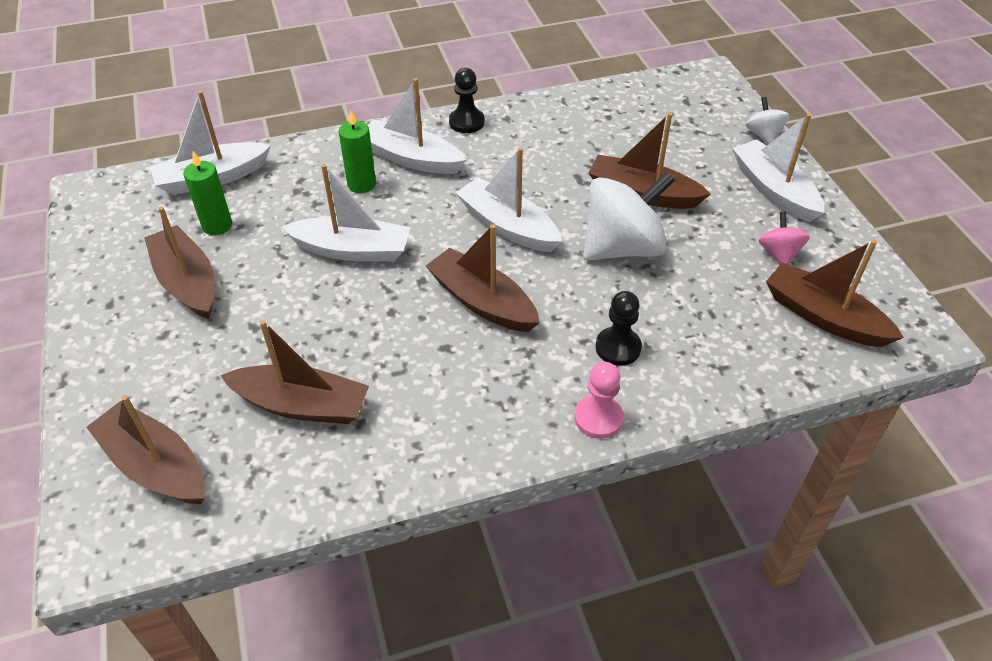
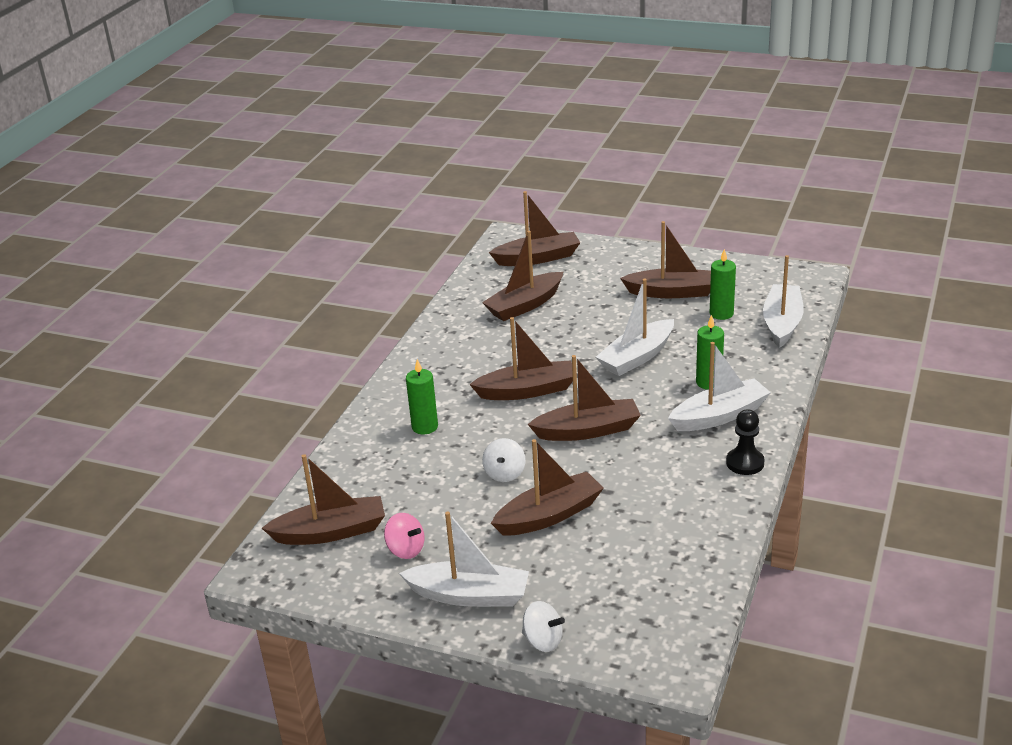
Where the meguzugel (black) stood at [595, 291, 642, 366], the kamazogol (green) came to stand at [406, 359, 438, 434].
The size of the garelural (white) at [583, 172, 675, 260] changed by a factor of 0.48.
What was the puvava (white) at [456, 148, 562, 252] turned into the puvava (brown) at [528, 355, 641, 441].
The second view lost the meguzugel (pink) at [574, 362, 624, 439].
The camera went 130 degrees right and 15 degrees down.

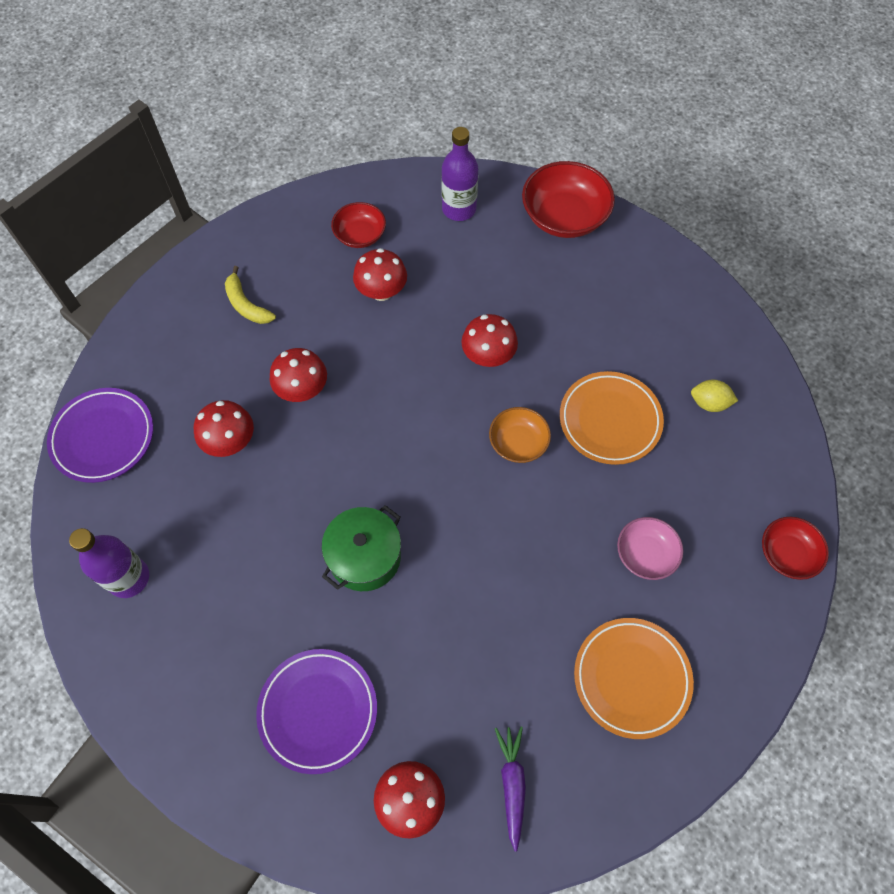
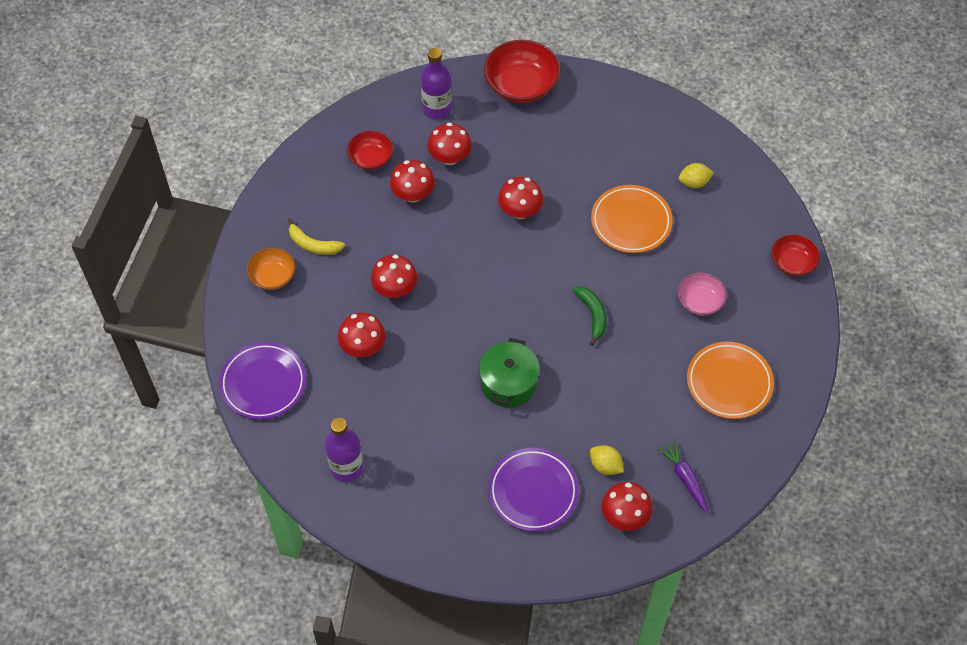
The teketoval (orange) ended up elsewhere, having gone from [489, 407, 551, 463] to [247, 248, 295, 290].
The second view gained the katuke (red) at [427, 122, 472, 165].
The second view gained the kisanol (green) at [572, 286, 607, 346].
The second view gained the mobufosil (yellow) at [590, 445, 624, 475].
The camera went 25 degrees left and 5 degrees down.

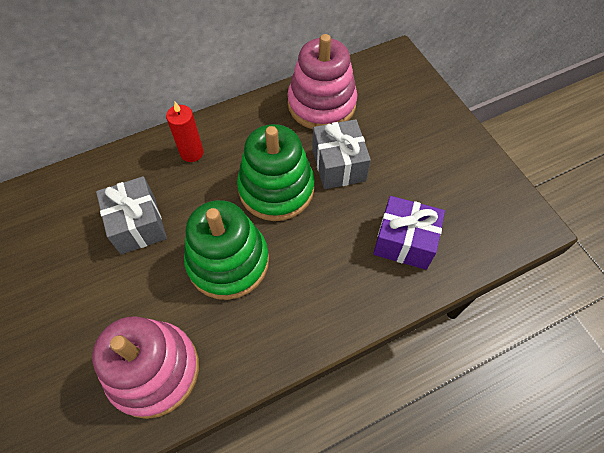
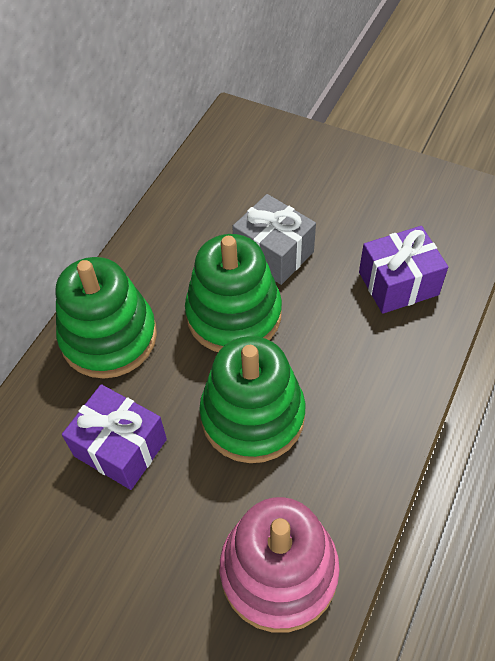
Where the kamazogol (red) stood at [166, 102, 204, 162], the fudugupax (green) came to stand at [56, 257, 157, 379].
What was the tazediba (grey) at [96, 176, 167, 254] turned into the tazediba (purple) at [62, 384, 167, 490].
The second view lost the fudugupax (pink) at [287, 34, 357, 129].
The camera went 35 degrees left and 5 degrees down.

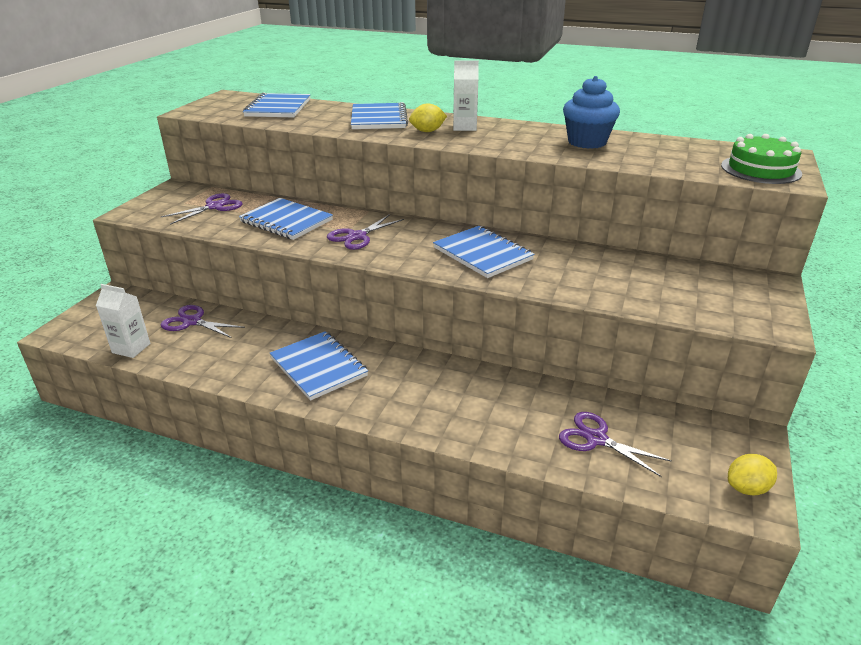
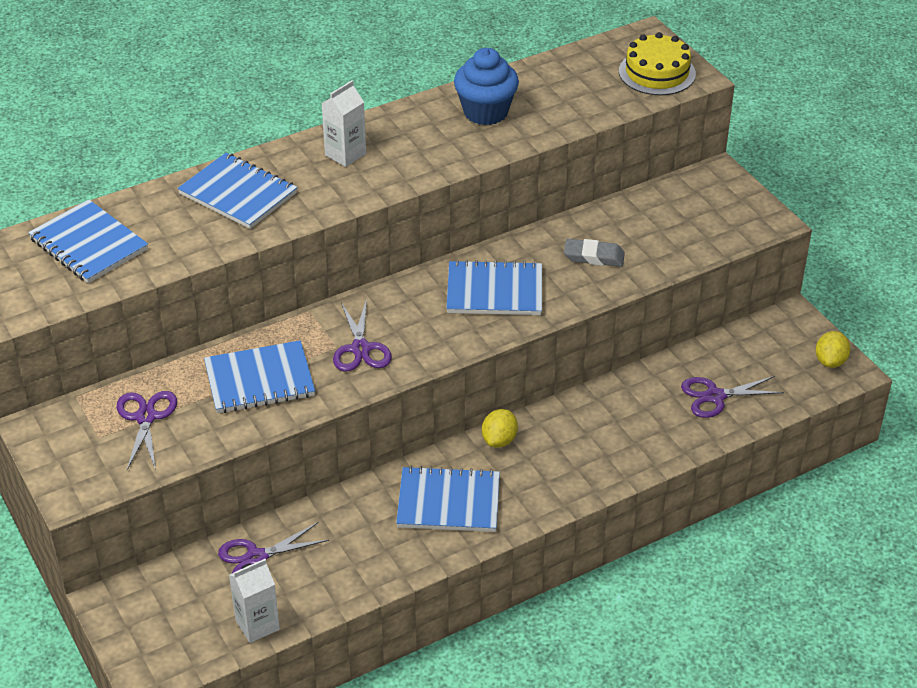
The mobufosil (yellow) ended up elsewhere, having gone from [409, 103, 447, 132] to [482, 409, 518, 448].
The second view gained the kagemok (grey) at [564, 239, 625, 267].
What was the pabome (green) at [721, 134, 802, 184] turned into the pabome (yellow) at [619, 32, 696, 95].
The camera went 50 degrees left and 10 degrees up.

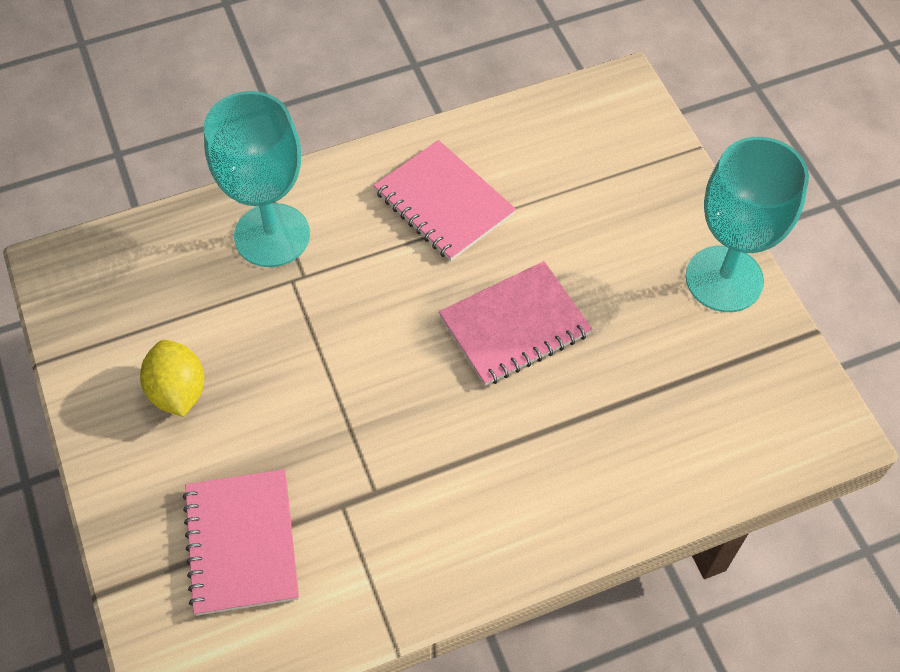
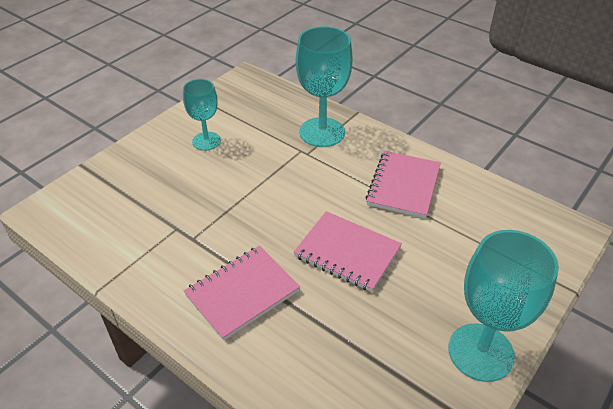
Where the mobufosil (yellow) stood at [140, 340, 204, 417], the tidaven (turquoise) came to stand at [183, 79, 221, 151].
The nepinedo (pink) ended up elsewhere, having gone from [183, 469, 299, 616] to [184, 246, 300, 341].
The camera went 60 degrees right and 15 degrees down.

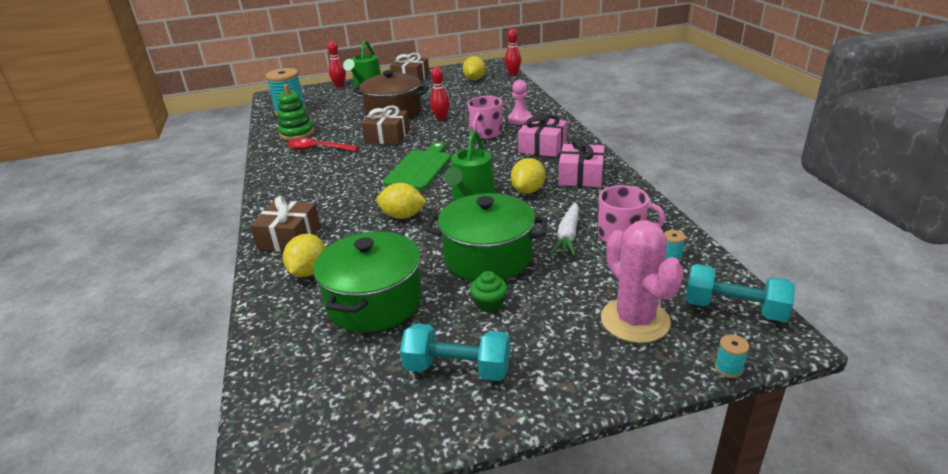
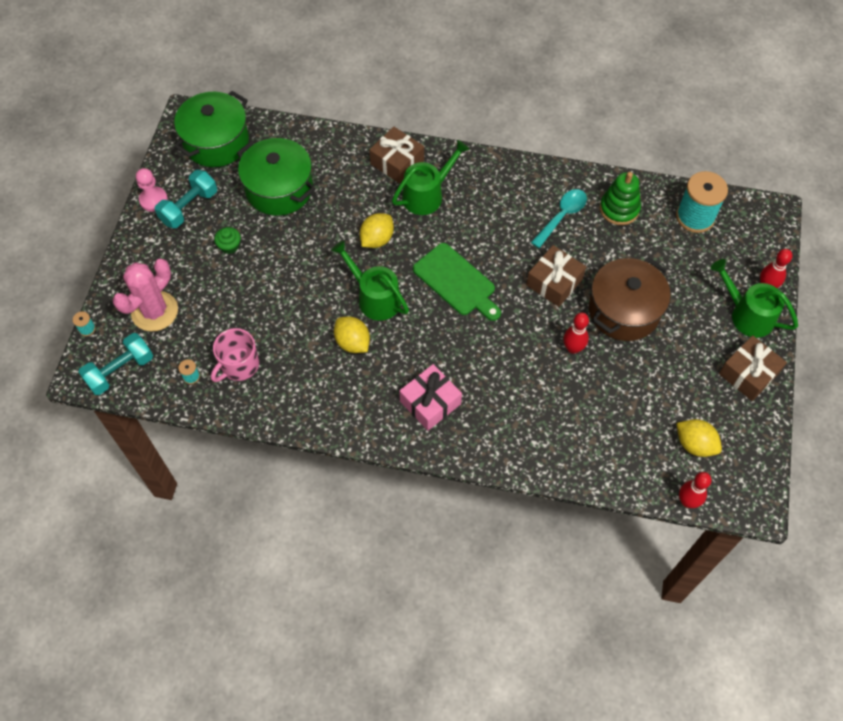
The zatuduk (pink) at [601, 220, 684, 343] ended up facing another way, 60 degrees counterclockwise from before.
The meguzugel (pink) ended up elsewhere, having gone from [508, 80, 532, 124] to [136, 168, 168, 212].
The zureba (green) ended up elsewhere, having gone from [425, 193, 548, 281] to [174, 91, 249, 167].
The second view gained the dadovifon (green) at [392, 140, 470, 215].
What was the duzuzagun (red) at [287, 138, 358, 151] turned into the duzuzagun (turquoise) at [531, 189, 587, 248].
The second view lost the mobufosil (yellow) at [283, 234, 326, 277].
The second view lost the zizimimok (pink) at [468, 96, 502, 139].
The second view lost the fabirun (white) at [551, 202, 579, 256].
The second view lost the tazediba (pink) at [558, 138, 605, 187].
The camera went 115 degrees right and 30 degrees up.

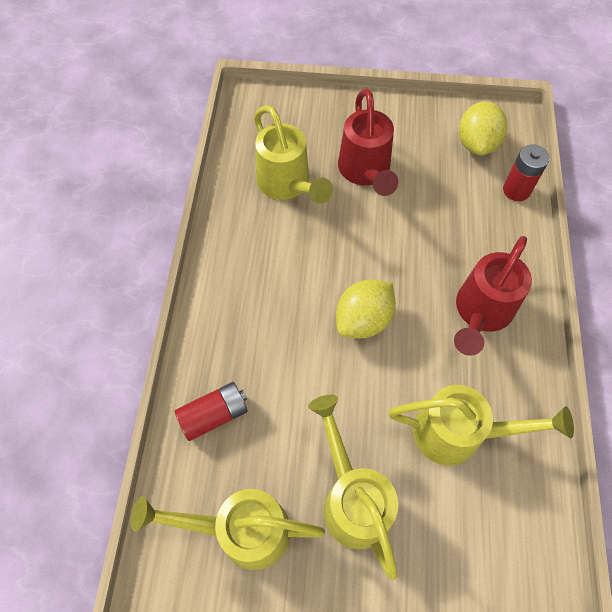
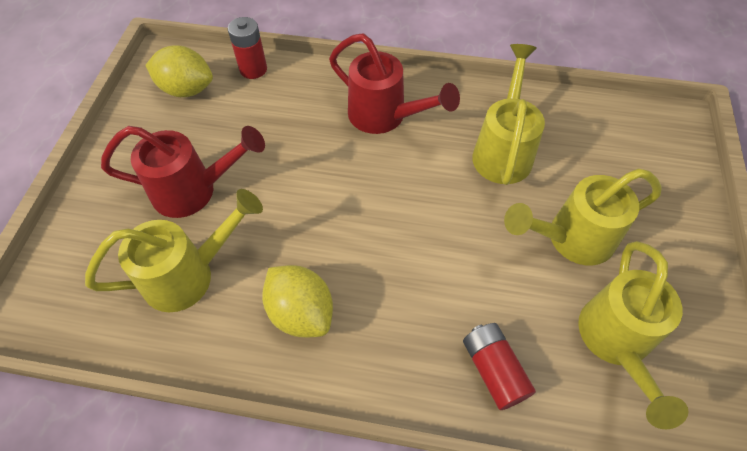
The mobufosil (yellow) ended up elsewhere, having gone from [336, 279, 396, 338] to [262, 265, 333, 337].
The camera went 85 degrees left and 5 degrees down.

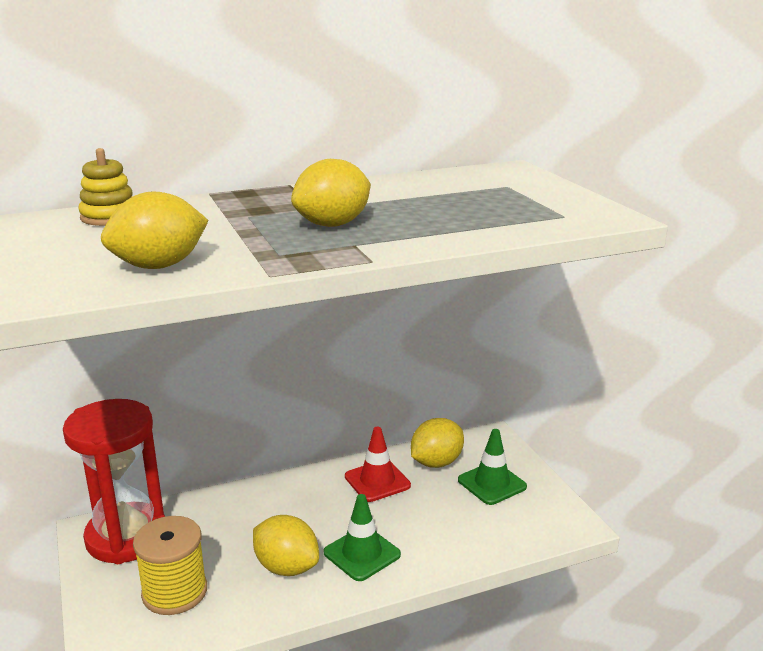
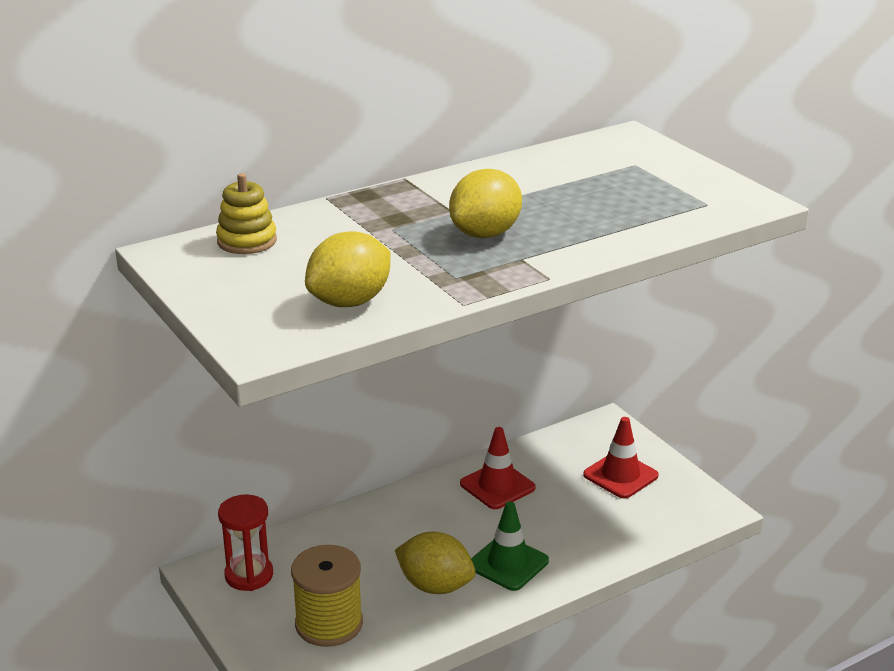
The size of the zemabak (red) at [63, 399, 165, 564] changed by a factor of 0.55.
What was the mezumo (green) at [458, 429, 527, 505] turned into the mezumo (red) at [583, 417, 659, 498].
The second view lost the mobufosil (yellow) at [411, 418, 464, 468].
The camera went 10 degrees left and 5 degrees up.

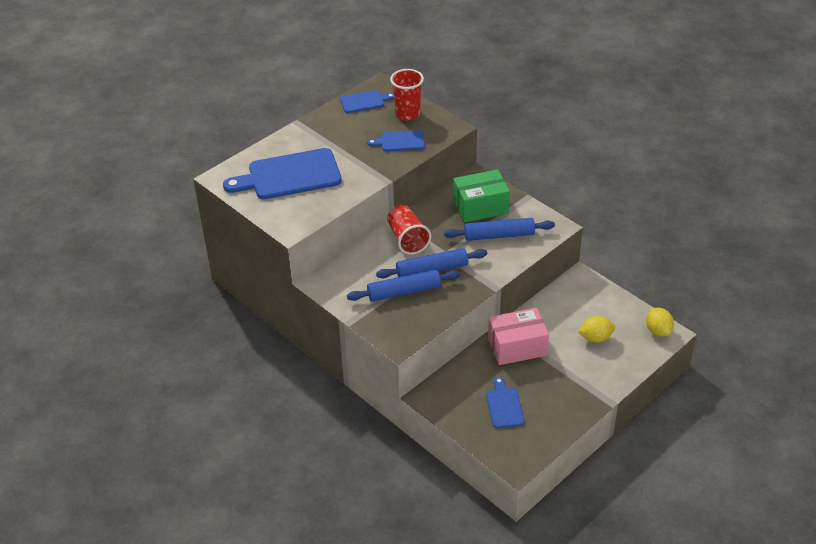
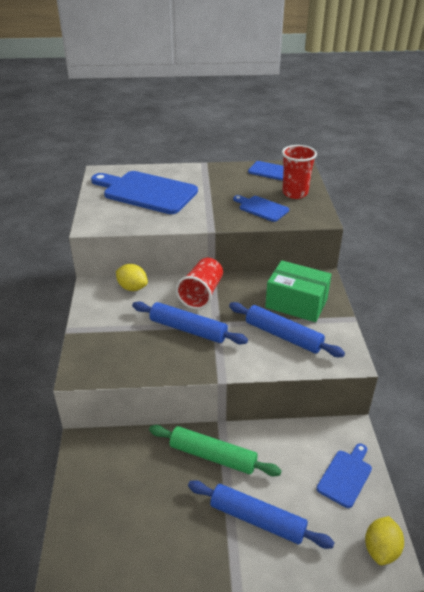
The mobufosil (yellow) ended up elsewhere, having gone from [578, 316, 615, 343] to [116, 264, 148, 291].
Where the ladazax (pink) stood at [488, 308, 549, 365], the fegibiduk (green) came to stand at [149, 425, 282, 476].
The fegibiduk (blue) ended up elsewhere, having gone from [347, 270, 460, 301] to [188, 480, 335, 549].
The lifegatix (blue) ended up elsewhere, having gone from [486, 377, 524, 428] to [316, 444, 372, 508].
The camera went 40 degrees right and 5 degrees down.

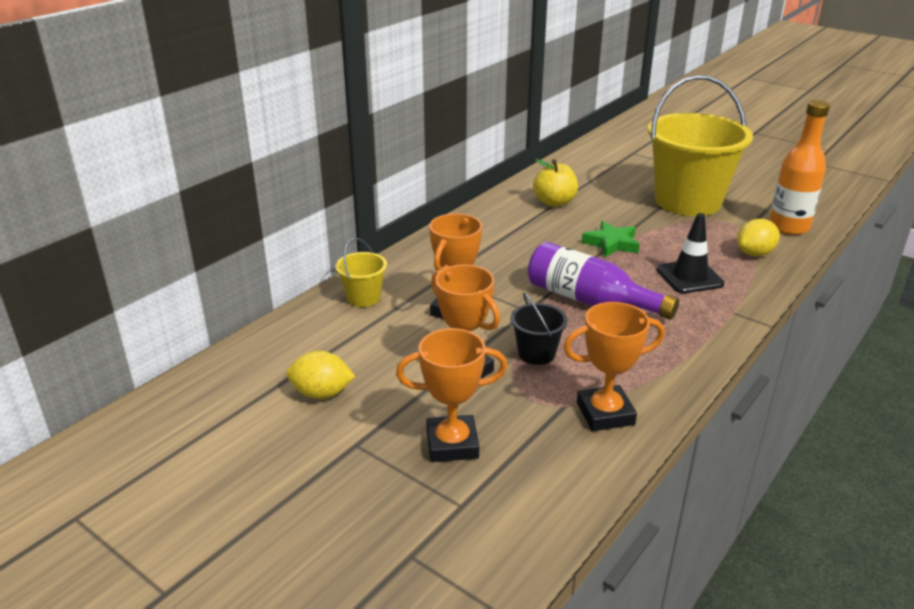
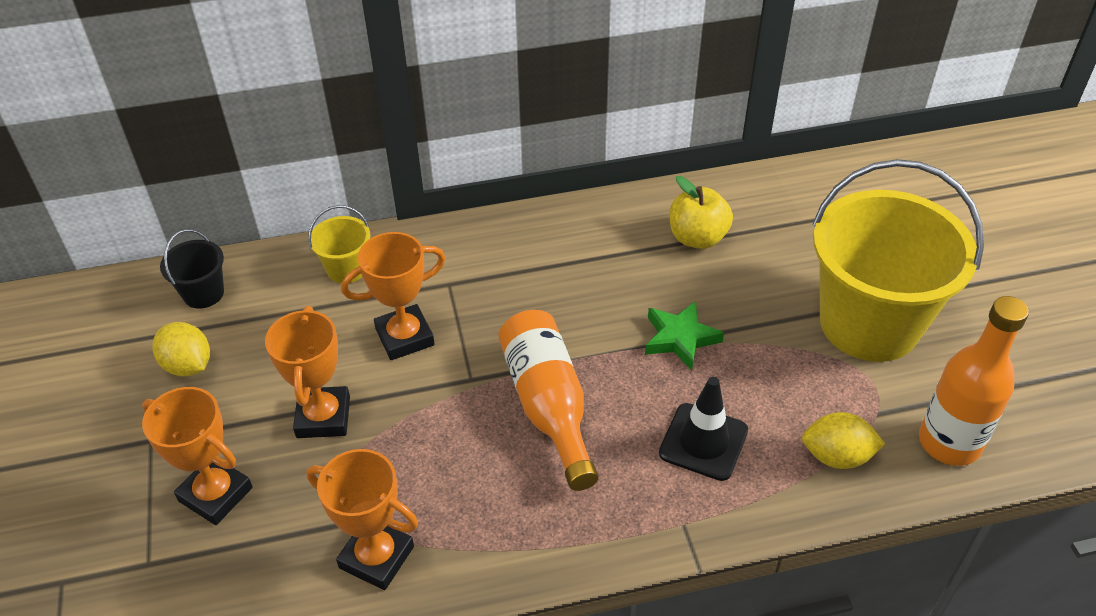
The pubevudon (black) ended up elsewhere, having gone from [510, 293, 568, 365] to [160, 229, 224, 309].
What was the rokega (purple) at [528, 242, 679, 320] turned into the rokega (orange) at [498, 310, 599, 491].
The camera went 40 degrees right and 15 degrees up.

